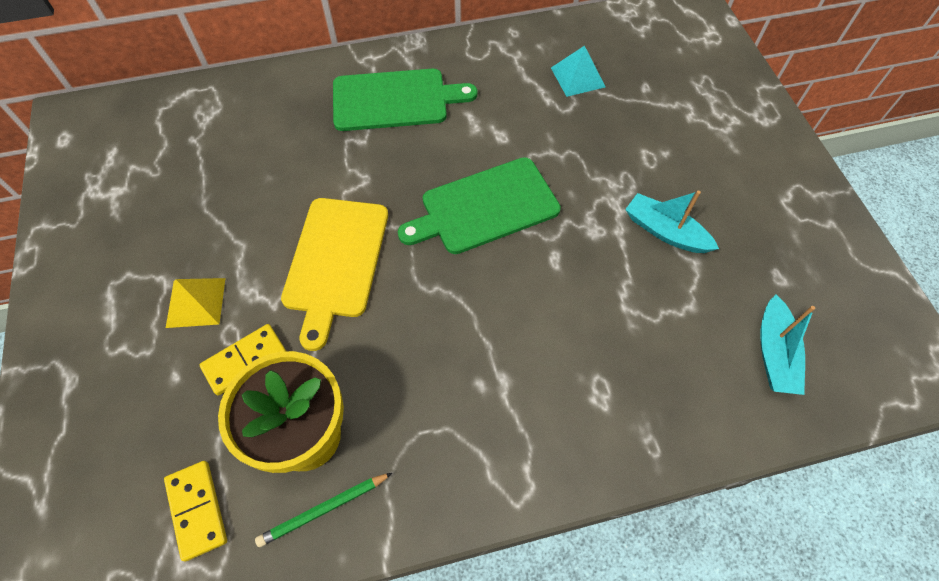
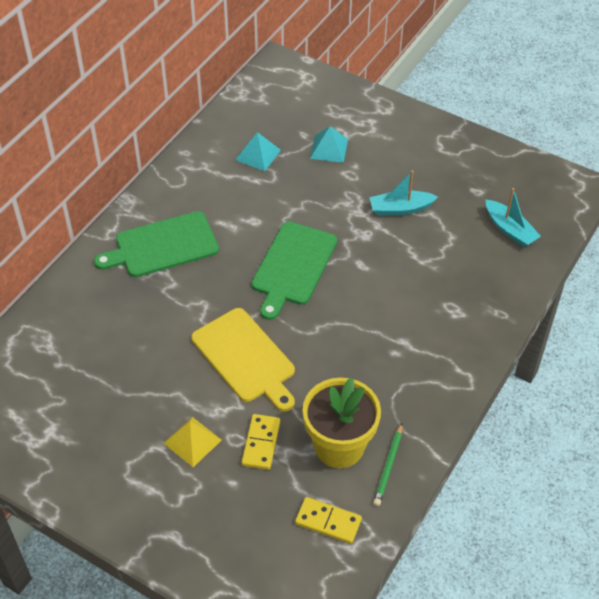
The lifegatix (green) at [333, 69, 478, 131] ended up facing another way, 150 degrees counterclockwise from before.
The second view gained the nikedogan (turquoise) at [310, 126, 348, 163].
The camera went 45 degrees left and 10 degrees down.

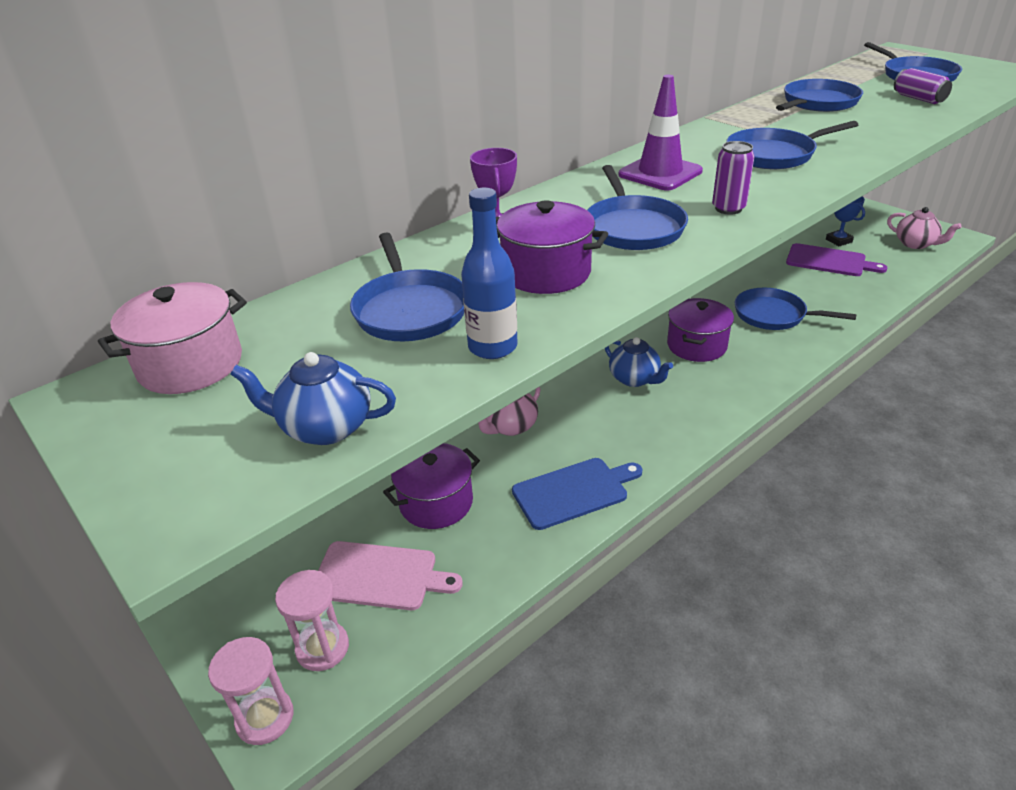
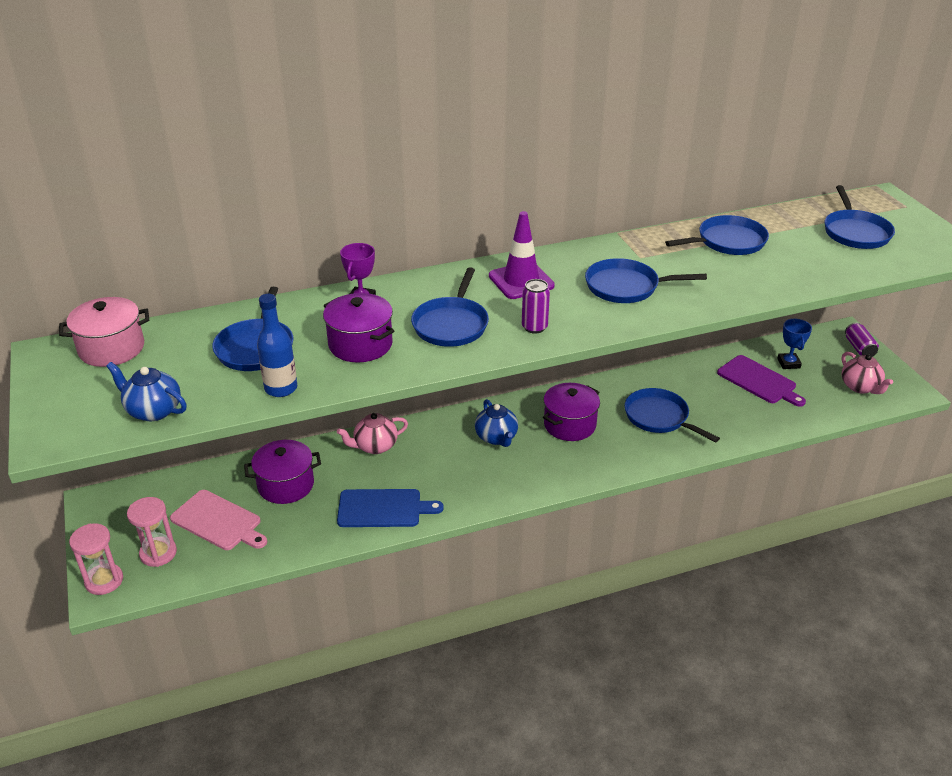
The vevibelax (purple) ended up elsewhere, having gone from [894, 68, 952, 104] to [845, 323, 879, 357].
The camera went 20 degrees right and 0 degrees up.

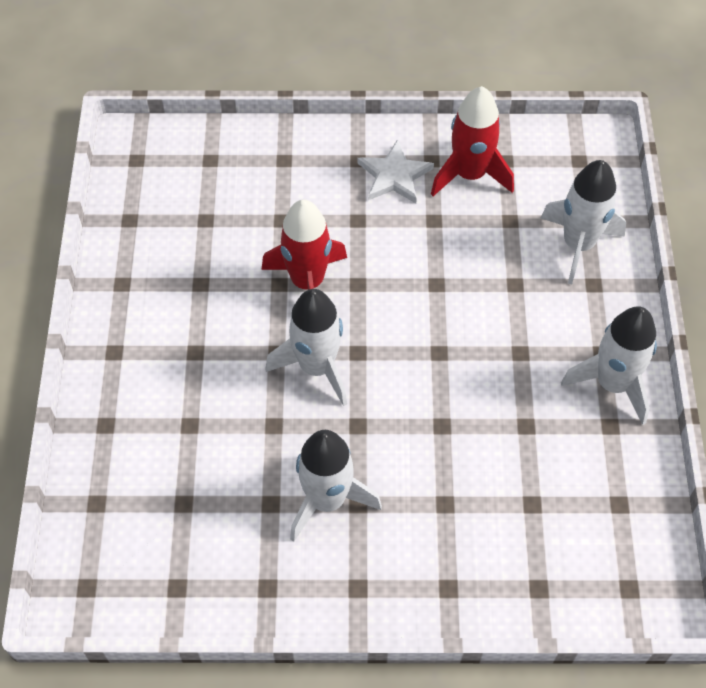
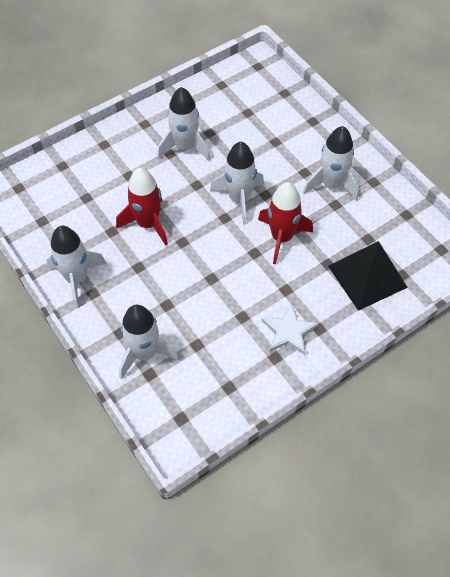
The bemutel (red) ended up elsewhere, having gone from [431, 86, 514, 196] to [116, 168, 168, 245].
The second view gained the bemutel (white) at [303, 126, 359, 201].
The second view gained the nikedogan (black) at [328, 241, 408, 311].
The camera went 145 degrees right and 0 degrees up.

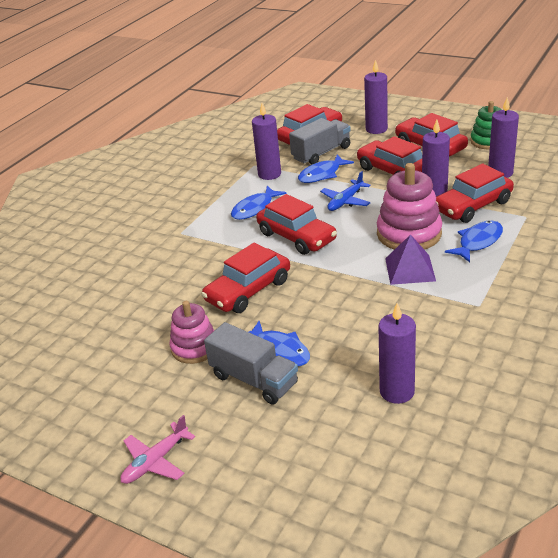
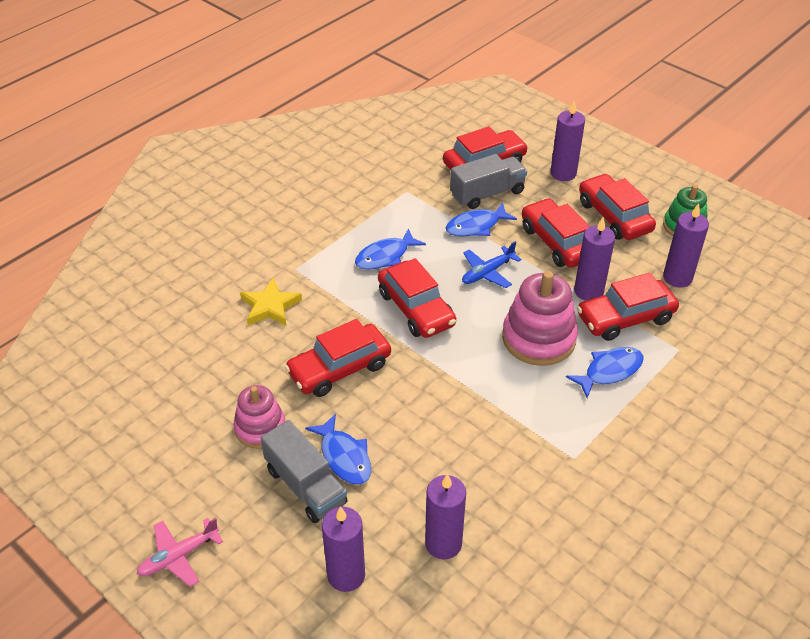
The second view gained the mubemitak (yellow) at [240, 278, 302, 326].
The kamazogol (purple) ended up elsewhere, having gone from [252, 103, 281, 180] to [322, 506, 365, 592].
The second view lost the nikedogan (purple) at [385, 235, 436, 285].
The camera went 10 degrees right and 10 degrees up.

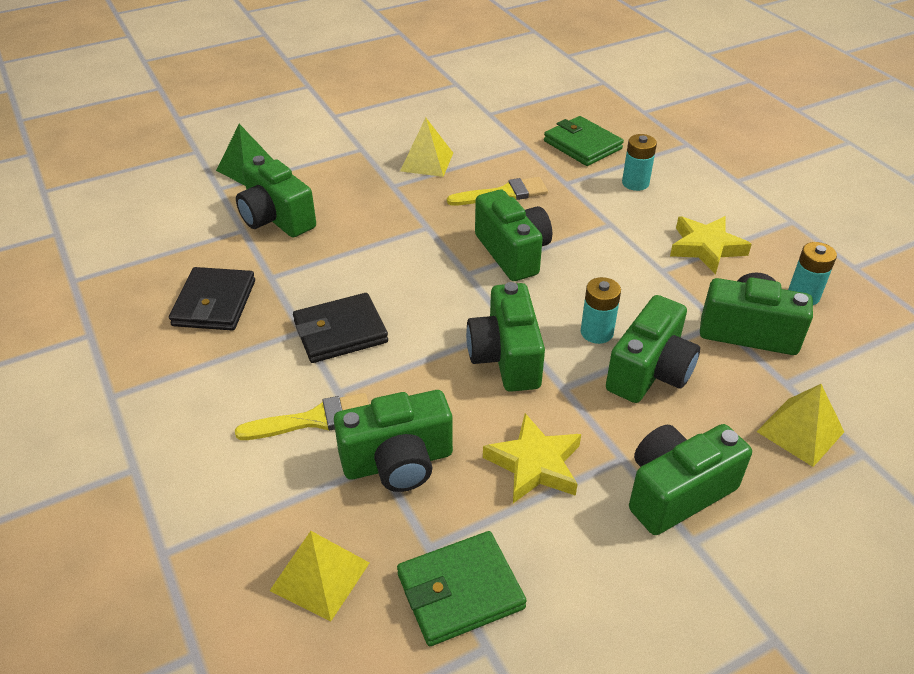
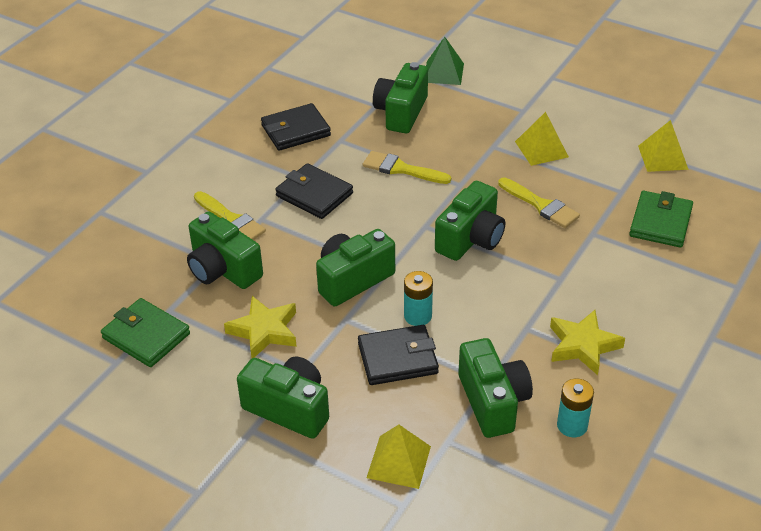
Where the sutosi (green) stood at [606, 295, 700, 403], the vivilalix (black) came to stand at [358, 325, 439, 385].
The second view gained the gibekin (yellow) at [363, 151, 451, 184].
The nikedogan (yellow) ended up elsewhere, having gone from [270, 531, 370, 622] to [638, 120, 689, 172].
The second view lost the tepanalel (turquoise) at [622, 134, 657, 191].
The camera went 60 degrees right and 0 degrees up.

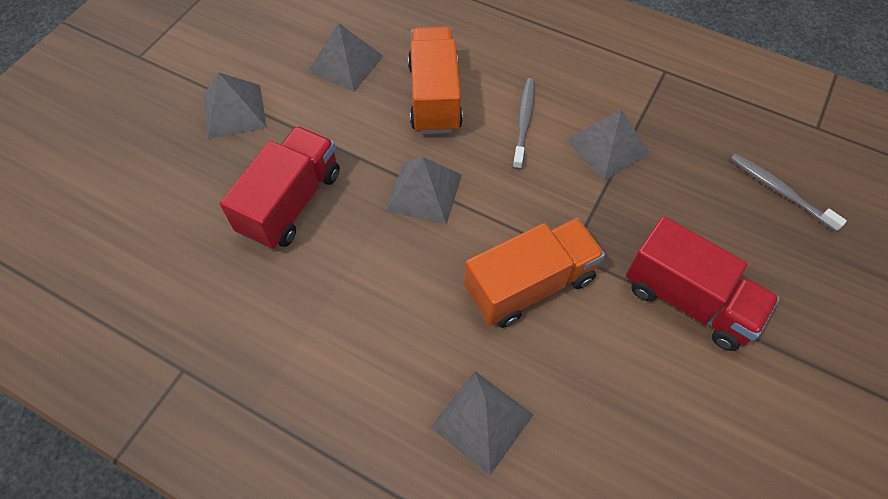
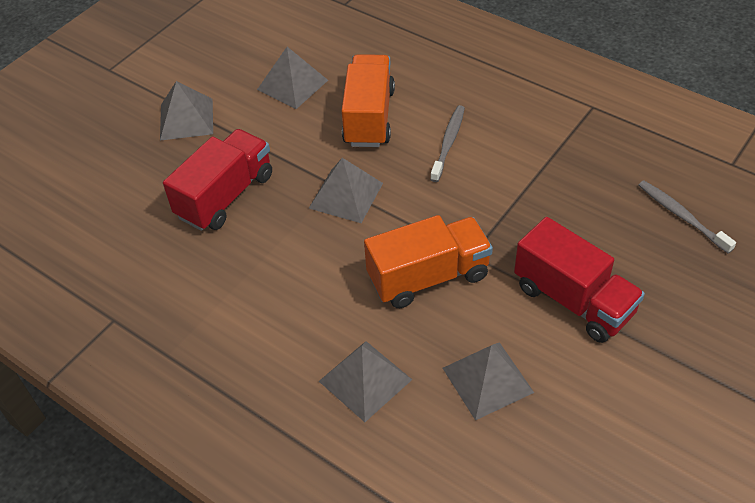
The nikedogan (grey) ended up elsewhere, having gone from [566, 110, 650, 181] to [443, 342, 534, 420].
The camera went 10 degrees right and 10 degrees down.

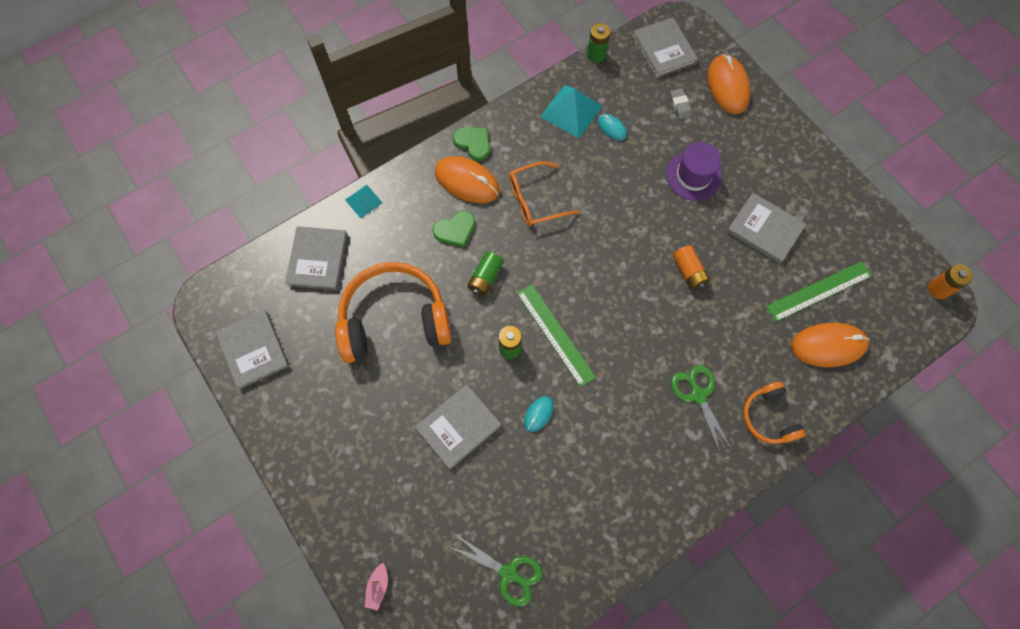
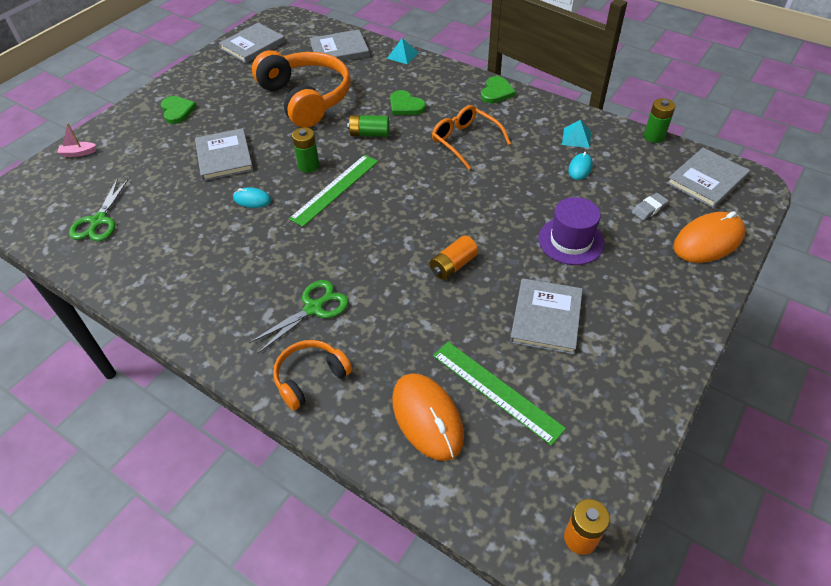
The second view gained the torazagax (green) at [161, 96, 197, 124].
The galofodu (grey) at [415, 384, 501, 470] ended up facing another way, 45 degrees clockwise from before.
The size of the nikedogan (turquoise) at [540, 85, 603, 139] changed by a factor of 0.57.
The second view lost the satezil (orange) at [435, 156, 500, 203].
The camera went 70 degrees right and 20 degrees down.

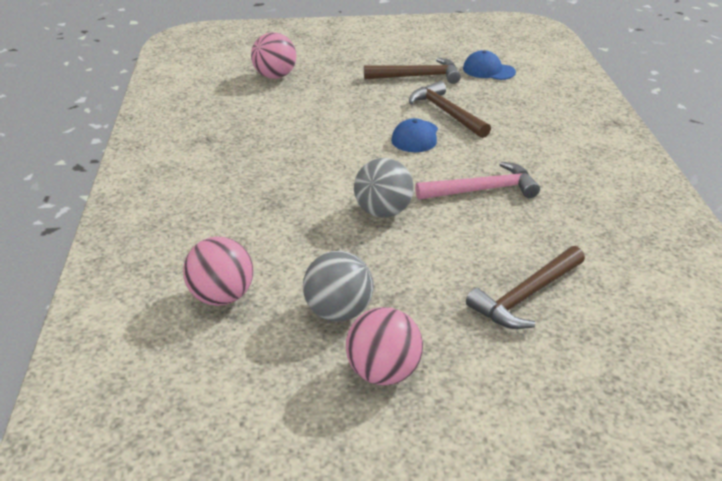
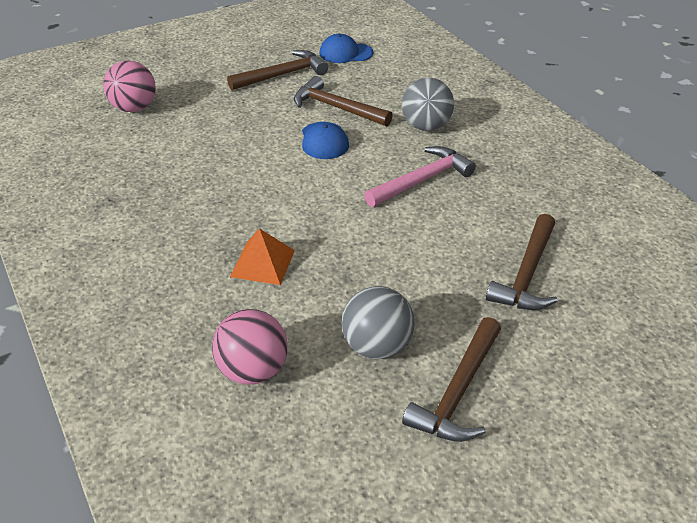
The second view gained the nikedogan (orange) at [230, 228, 295, 285].
The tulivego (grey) ended up elsewhere, having gone from [354, 158, 414, 218] to [402, 78, 454, 131].
Where the tulivego (pink) stood at [346, 307, 423, 385], the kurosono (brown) came to stand at [402, 317, 501, 442].
The camera went 25 degrees left and 5 degrees up.

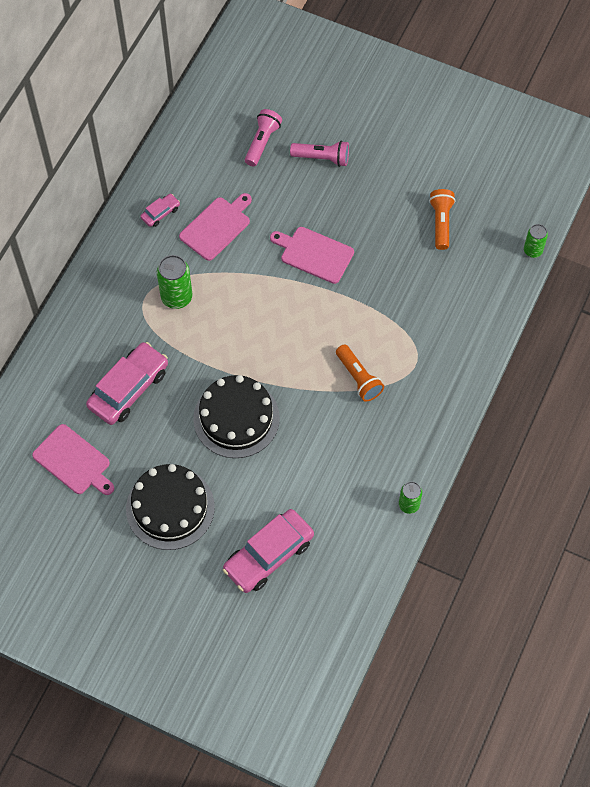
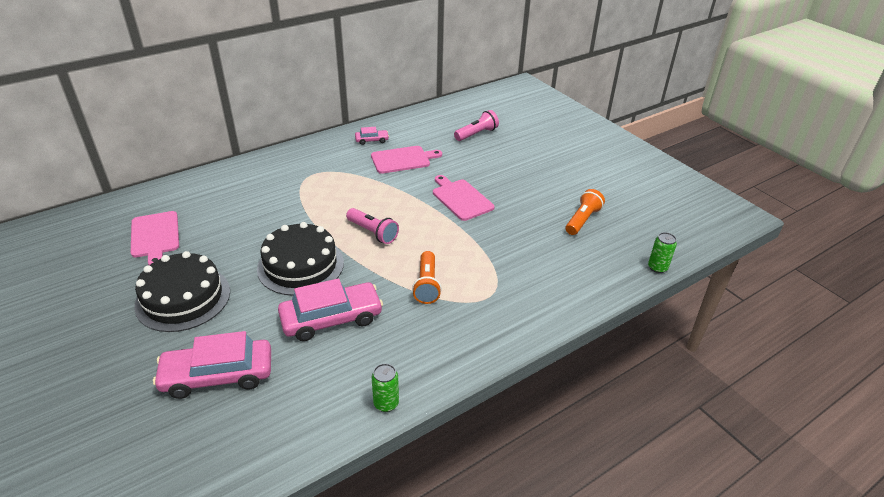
The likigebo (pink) ended up elsewhere, having gone from [86, 342, 168, 425] to [278, 278, 383, 341].
The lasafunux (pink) ended up elsewhere, having gone from [290, 141, 349, 167] to [346, 208, 399, 244].
The second view lost the vevibelax (green) at [157, 255, 193, 309].
The camera went 30 degrees right and 25 degrees down.

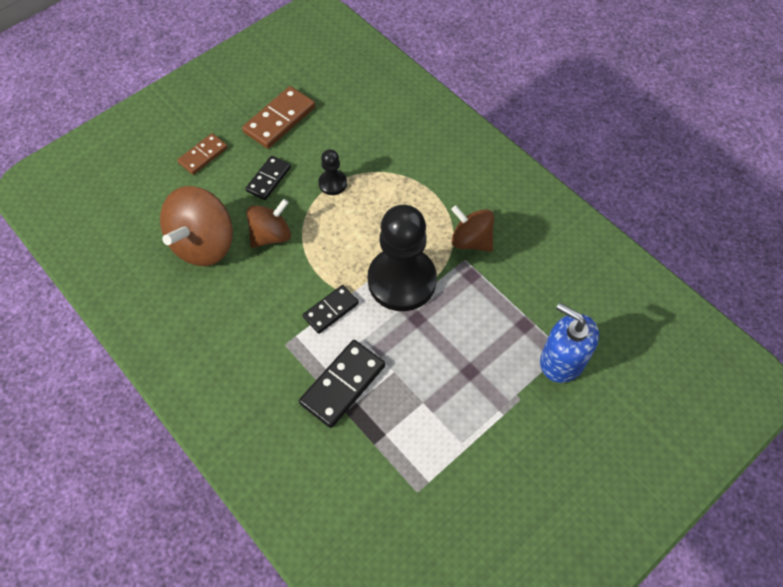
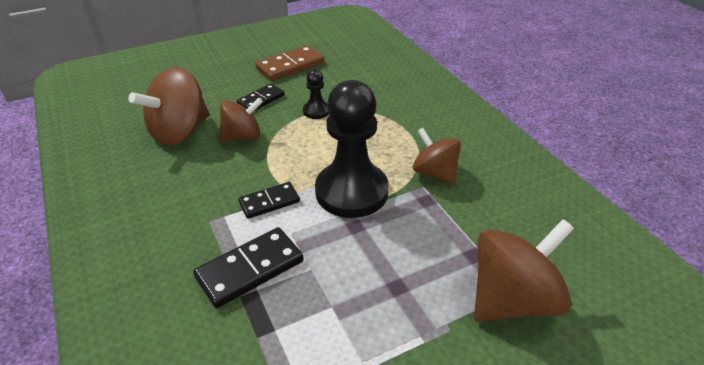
Where the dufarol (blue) stood at [540, 303, 599, 383], the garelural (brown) came to stand at [474, 219, 574, 322].
The second view lost the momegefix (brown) at [177, 133, 228, 175].
The camera went 15 degrees right and 20 degrees down.

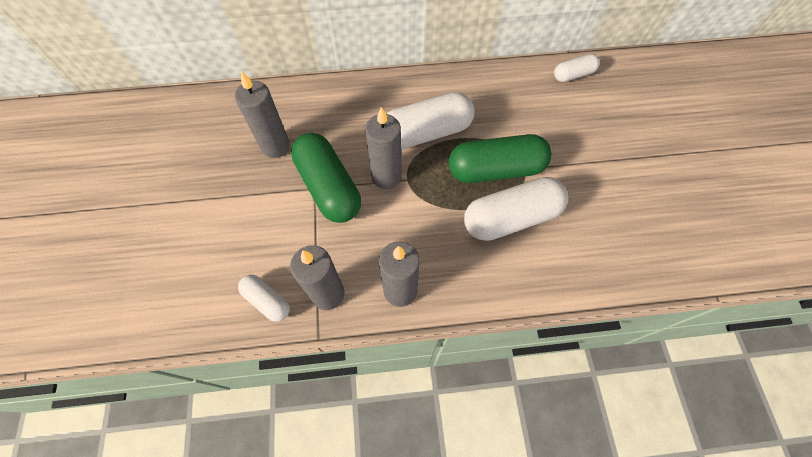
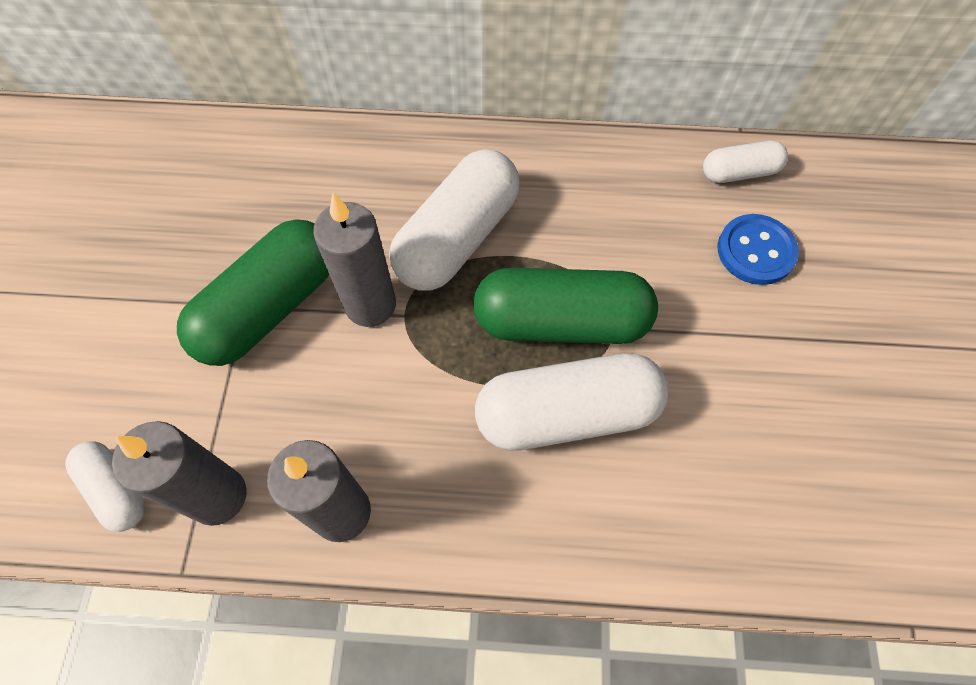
The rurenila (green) at [291, 133, 361, 223] ended up facing another way, 60 degrees clockwise from before.
The rurenila (white) at [386, 92, 475, 149] ended up facing another way, 45 degrees counterclockwise from before.
The second view gained the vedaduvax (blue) at [717, 214, 799, 285].
The second view lost the kamazogol (grey) at [235, 71, 290, 158].
The camera went 10 degrees right and 0 degrees up.

